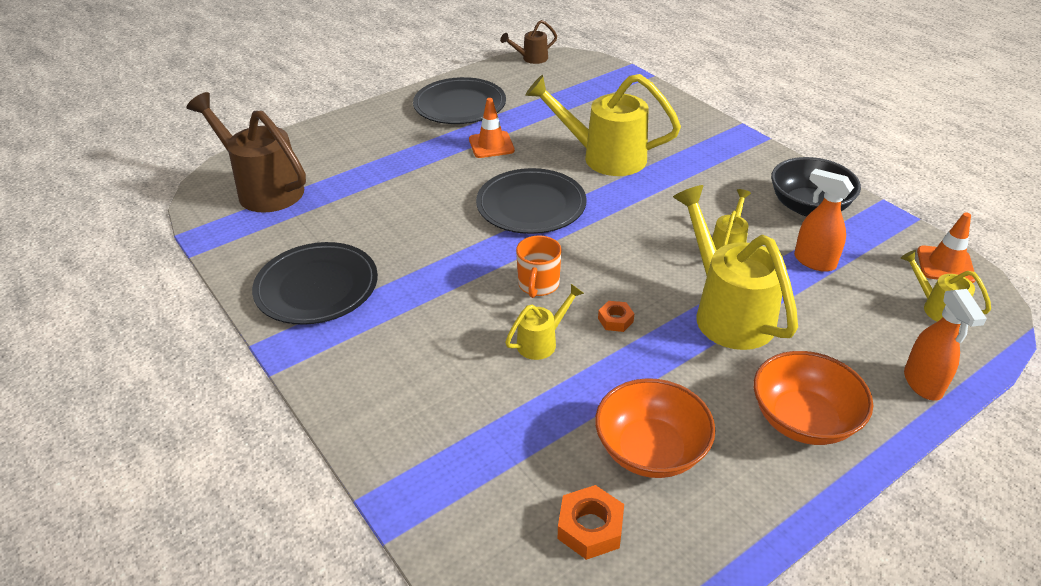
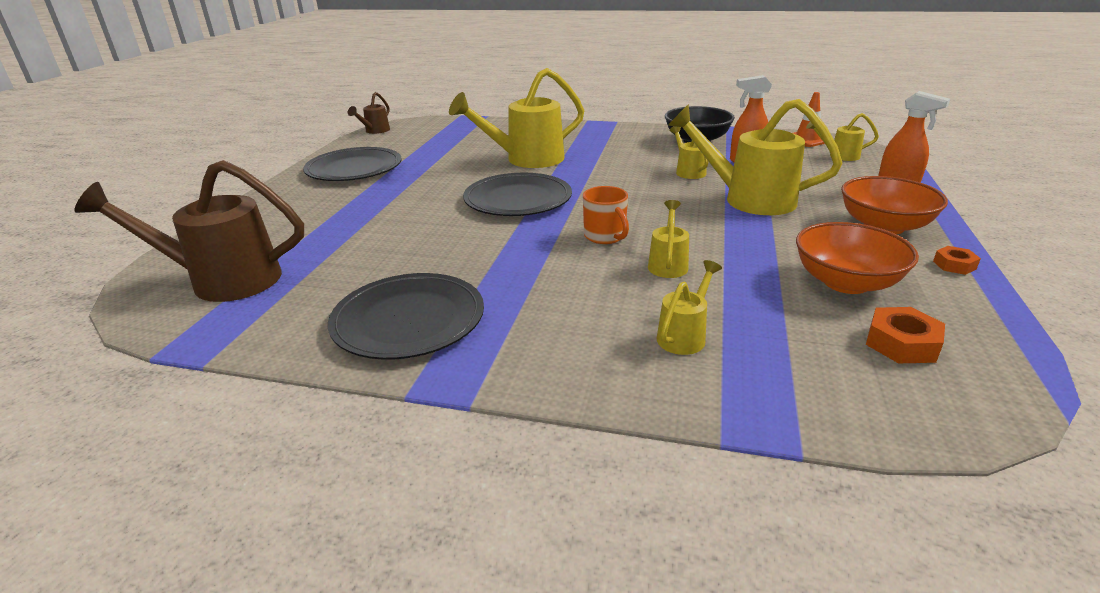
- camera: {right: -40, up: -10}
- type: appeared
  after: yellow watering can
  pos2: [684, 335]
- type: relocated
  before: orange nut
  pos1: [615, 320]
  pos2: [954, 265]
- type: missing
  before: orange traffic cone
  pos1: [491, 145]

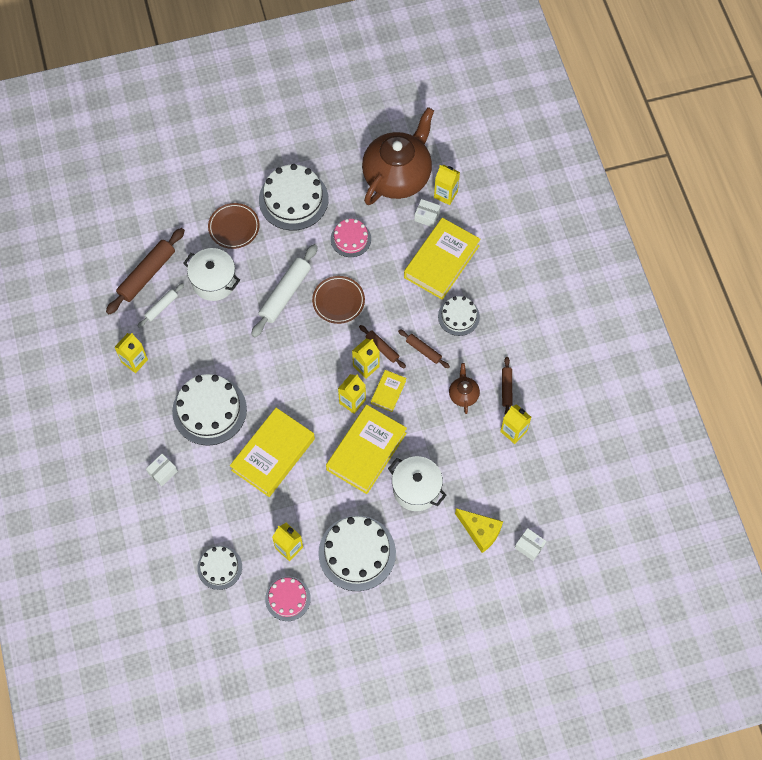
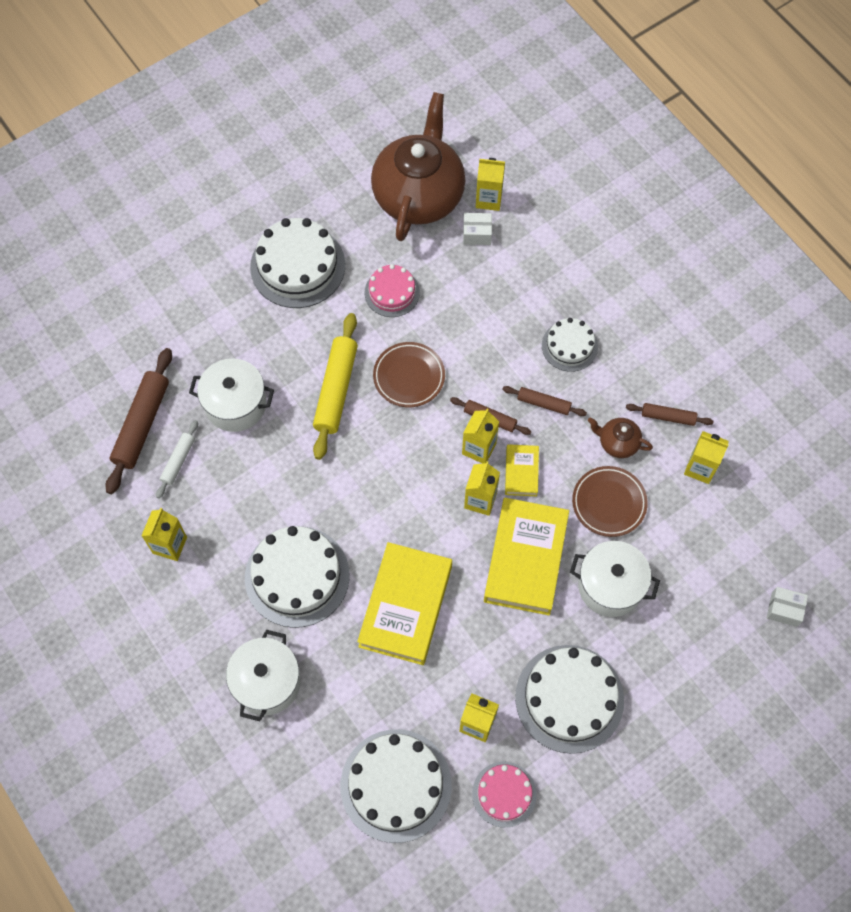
- camera: {right: -20, up: 0}
- type: exchanged
  before: white box
  after: white pot
  pos1: [163, 472]
  pos2: [267, 682]
- type: colour
  before: white rolling pin
  after: yellow rolling pin
  pos1: [285, 294]
  pos2: [336, 390]
- type: size
  before: white cake
  pos1: [219, 567]
  pos2: [396, 785]
  scale: 1.73
- type: relocated
  before: brown plate
  pos1: [234, 227]
  pos2: [609, 503]
- type: spun
  before: brown teapot
  pos1: [463, 394]
  pos2: [617, 443]
  turn: -45
- type: spun
  before: brown rolling pin
  pos1: [506, 388]
  pos2: [668, 417]
  turn: -60
- type: missing
  before: yellow book
  pos1: [441, 261]
- type: missing
  before: yellow cheese
  pos1: [480, 531]

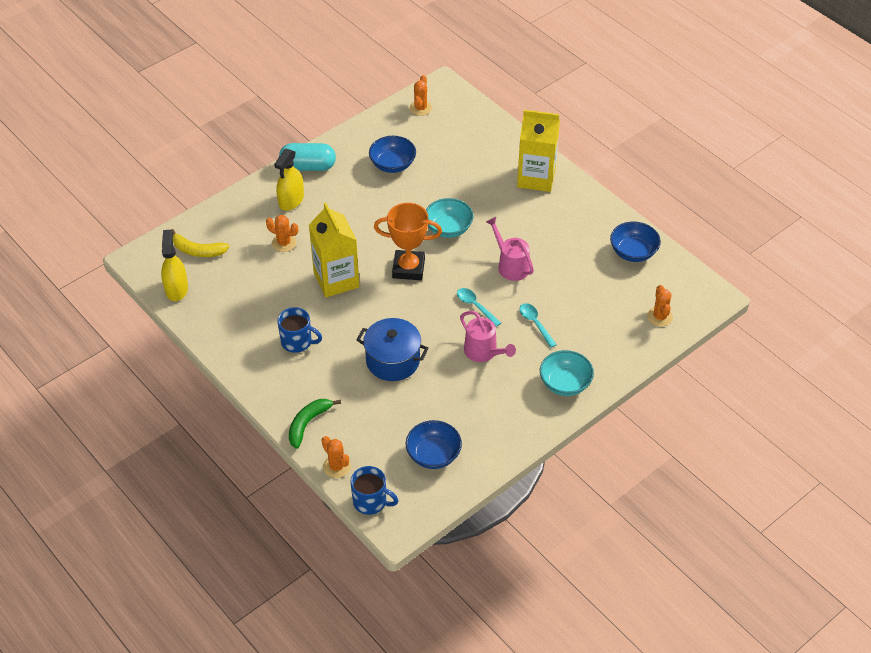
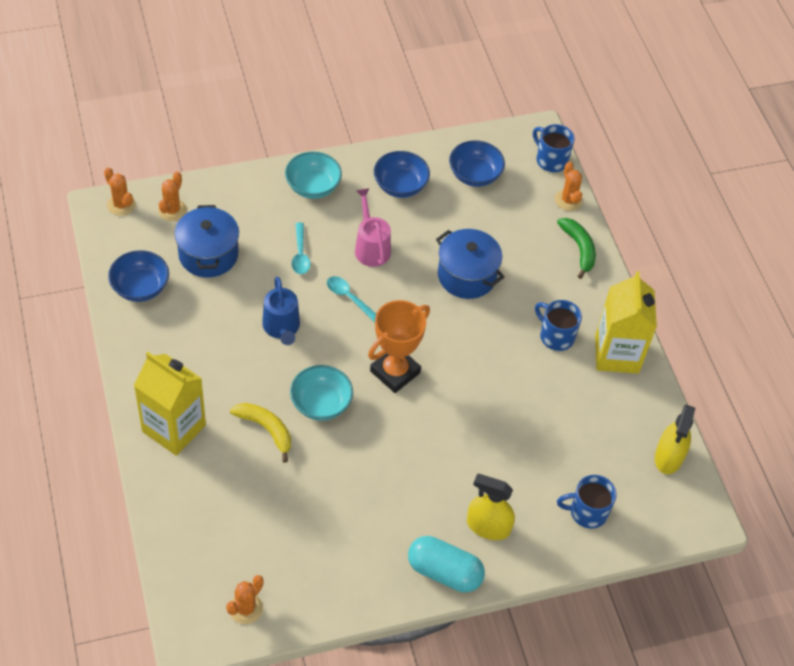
- camera: {right: -160, up: 5}
- type: relocated
  before: orange cactus
  pos1: [284, 243]
  pos2: [121, 204]
- type: appeared
  after: blue pot
  pos2: [208, 255]
- type: relocated
  before: yellow banana
  pos1: [198, 250]
  pos2: [266, 429]
- type: colour
  before: pink watering can
  after: blue watering can
  pos1: [510, 265]
  pos2: [282, 328]
- type: spun
  before: turquoise spoon
  pos1: [475, 306]
  pos2: [349, 298]
  turn: 150
- type: spun
  before: orange trophy
  pos1: [408, 268]
  pos2: [395, 372]
  turn: -75
- type: relocated
  before: blue bowl
  pos1: [392, 164]
  pos2: [400, 186]
- type: spun
  before: yellow spray bottle
  pos1: [291, 200]
  pos2: [488, 526]
  turn: -120
- type: spun
  before: green banana
  pos1: [308, 423]
  pos2: [579, 249]
  turn: -75
- type: appeared
  after: blue mug
  pos2: [587, 512]
- type: relocated
  before: yellow carton
  pos1: [336, 280]
  pos2: [617, 354]

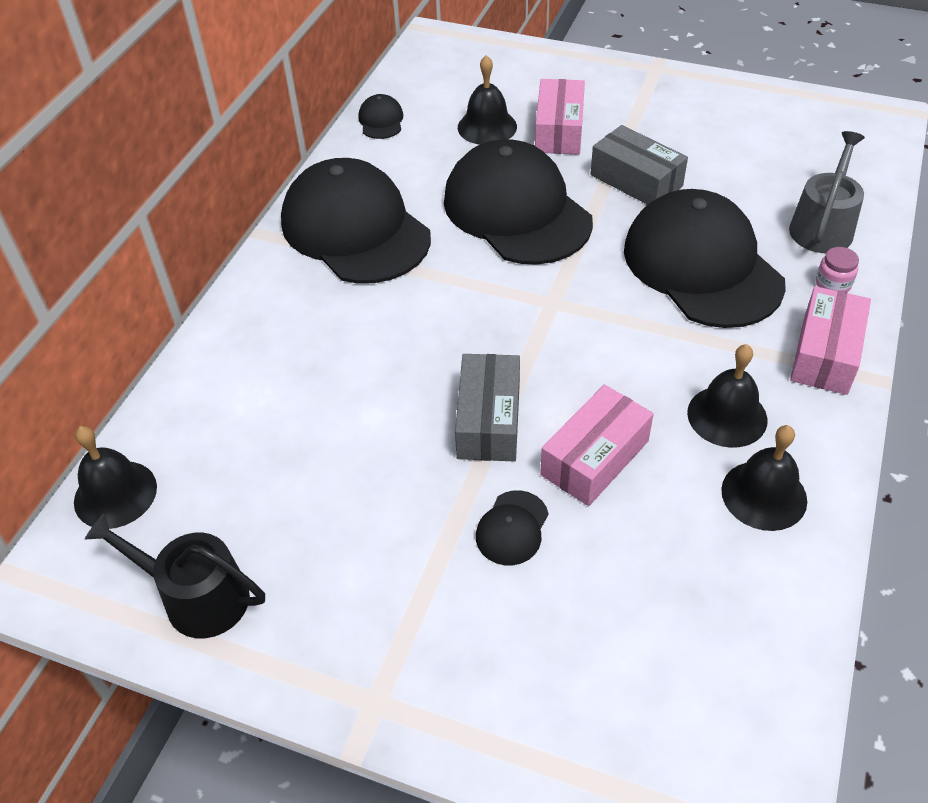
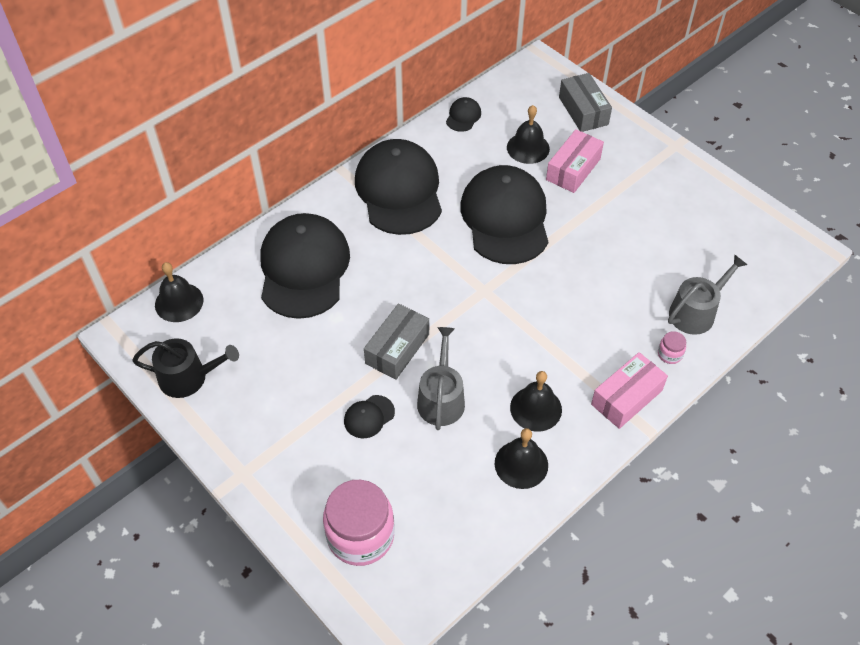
- camera: {right: 25, up: 5}
- type: spun
  before: black watering can
  pos1: [196, 596]
  pos2: [189, 377]
  turn: 135
- type: relocated
  before: black cap
  pos1: [702, 266]
  pos2: [304, 268]
- type: appeared
  after: pink jar
  pos2: [360, 535]
- type: exchanged
  before: pink box
  after: grey watering can
  pos1: [595, 458]
  pos2: [441, 398]
- type: relocated
  before: grey box
  pos1: [636, 180]
  pos2: [583, 111]

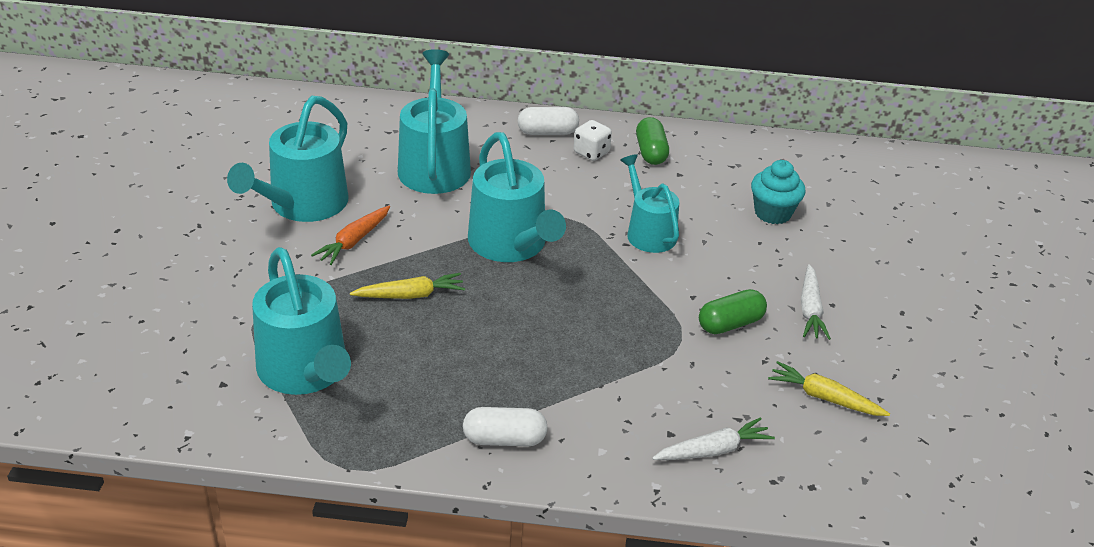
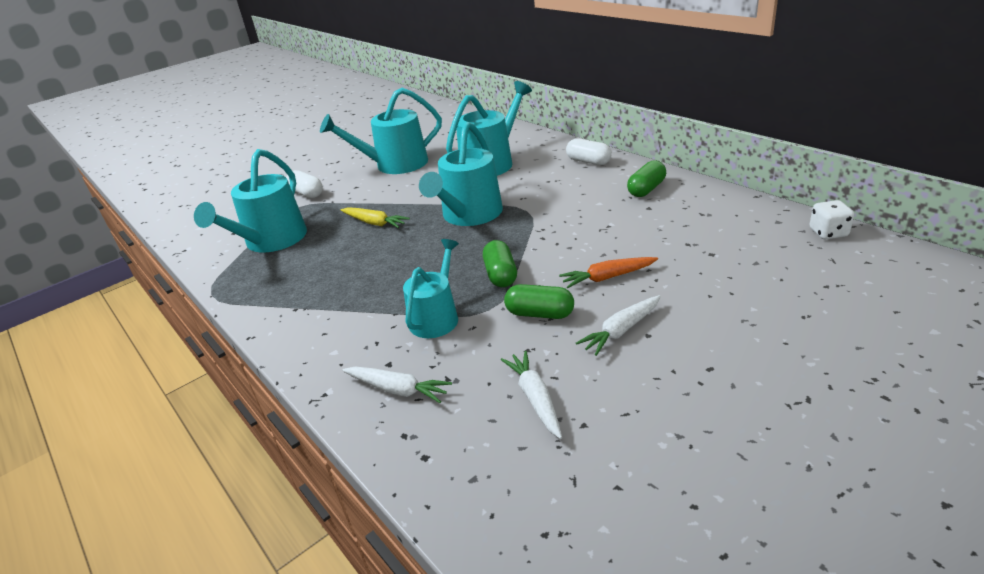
- camera: {right: 50, up: -5}
- type: relocated
  before: white capsule
  pos1: [504, 439]
  pos2: [306, 193]
- type: relocated
  before: turquoise watering can
  pos1: [648, 232]
  pos2: [436, 317]
- type: appeared
  after: green capsule
  pos2: [501, 275]
- type: colour
  before: yellow carrot
  after: white carrot
  pos1: [824, 397]
  pos2: [535, 398]
- type: relocated
  before: orange carrot
  pos1: [354, 241]
  pos2: [607, 277]
- type: relocated
  before: white dice
  pos1: [591, 153]
  pos2: [828, 233]
- type: missing
  before: turquoise cupcake
  pos1: [772, 213]

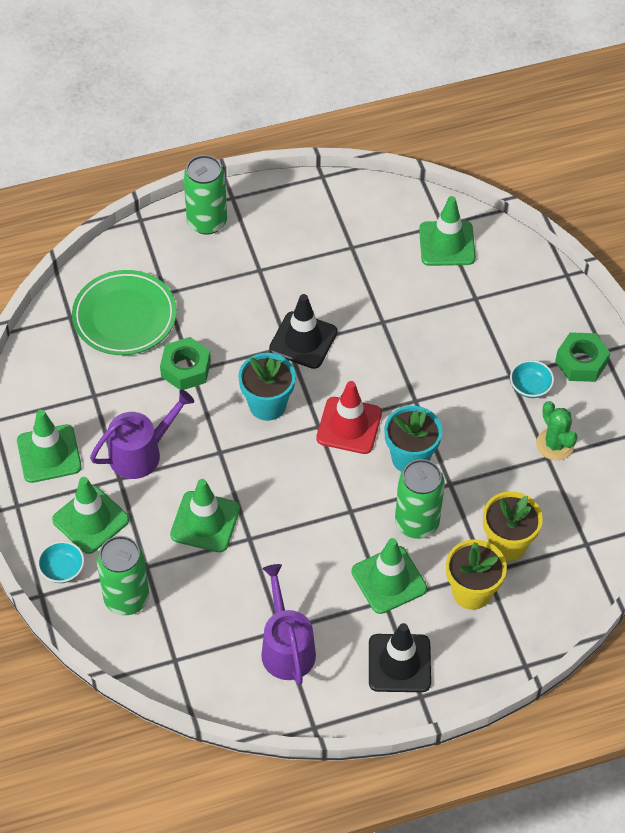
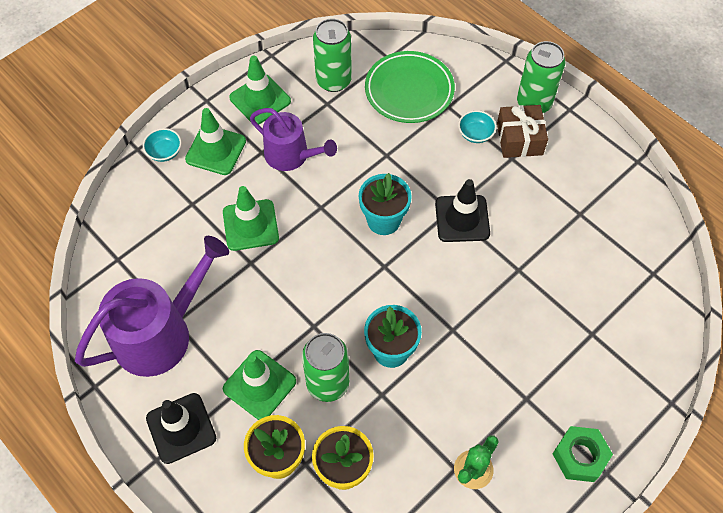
- camera: {right: 65, up: 5}
- type: size
  before: purple watering can
  pos1: [286, 647]
  pos2: [160, 333]
  scale: 1.56
- type: relocated
  before: green can
  pos1: [126, 598]
  pos2: [333, 81]
- type: relocated
  before: turquoise bowl
  pos1: [530, 387]
  pos2: [475, 134]
- type: appeared
  after: brown gift
  pos2: [519, 139]
- type: missing
  before: green nut
  pos1: [185, 369]
- type: missing
  before: red traffic cone
  pos1: [349, 426]
- type: missing
  before: green traffic cone
  pos1: [447, 244]

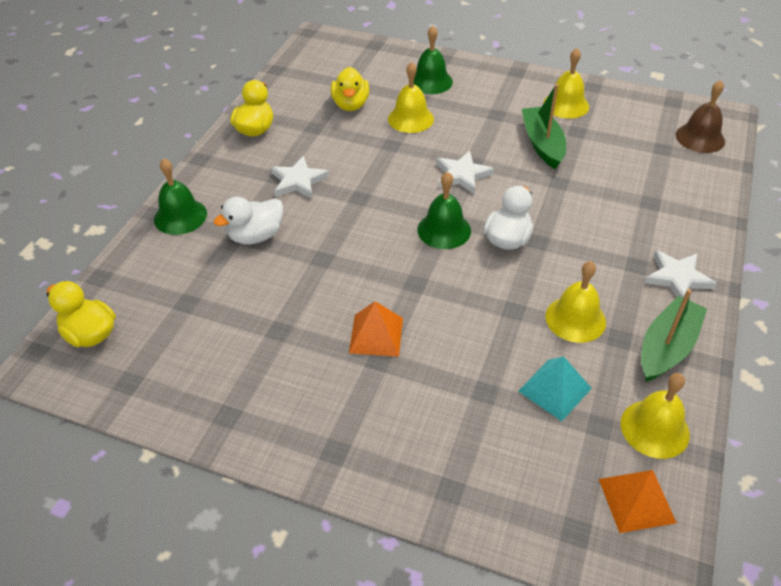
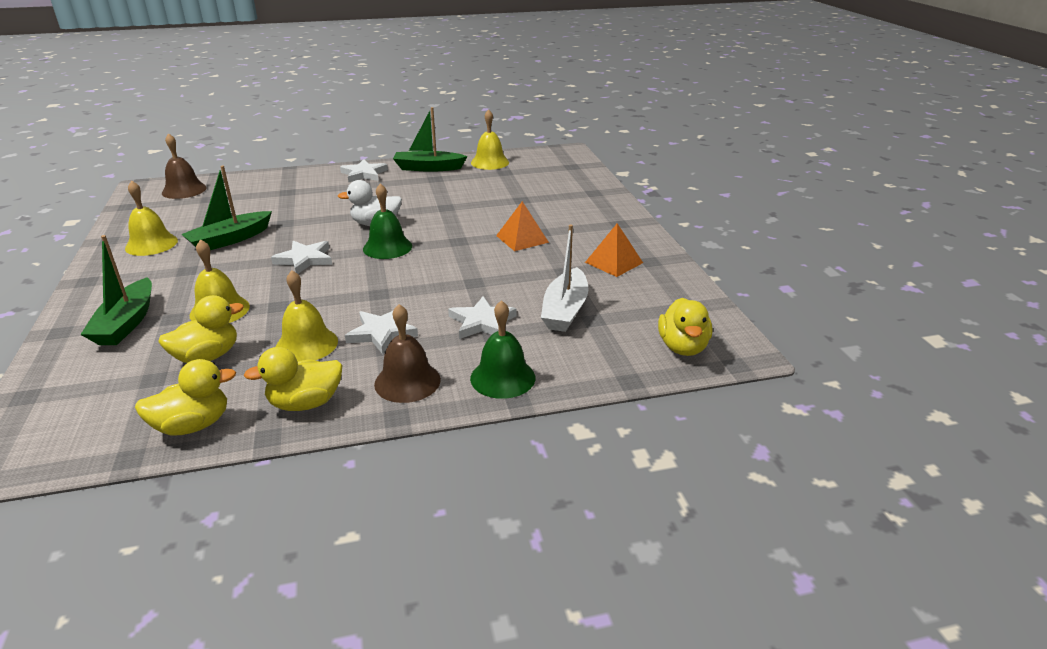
- camera: {right: -125, up: -15}
- type: exchanged
  before: green bell
  after: green boat
  pos1: [430, 81]
  pos2: [126, 323]
- type: appeared
  after: yellow duck
  pos2: [193, 425]
- type: relocated
  before: yellow bell
  pos1: [575, 319]
  pos2: [306, 344]
- type: appeared
  after: brown bell
  pos2: [407, 381]
- type: exchanged
  before: white duck
  after: white star
  pos1: [256, 236]
  pos2: [482, 322]
- type: appeared
  after: white boat
  pos2: [565, 310]
- type: relocated
  before: orange pyramid
  pos1: [636, 500]
  pos2: [613, 262]
- type: missing
  before: turquoise pyramid
  pos1: [554, 389]

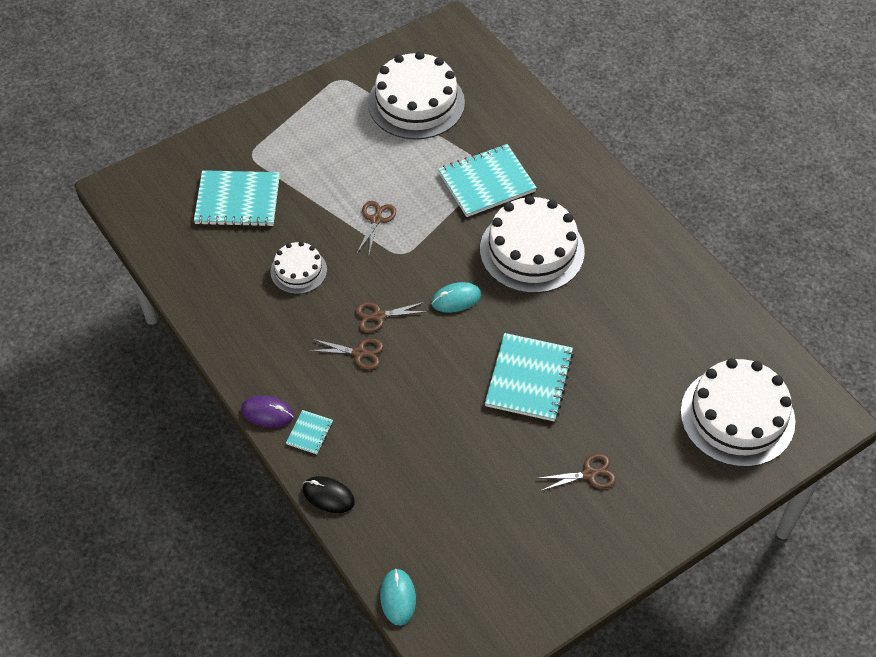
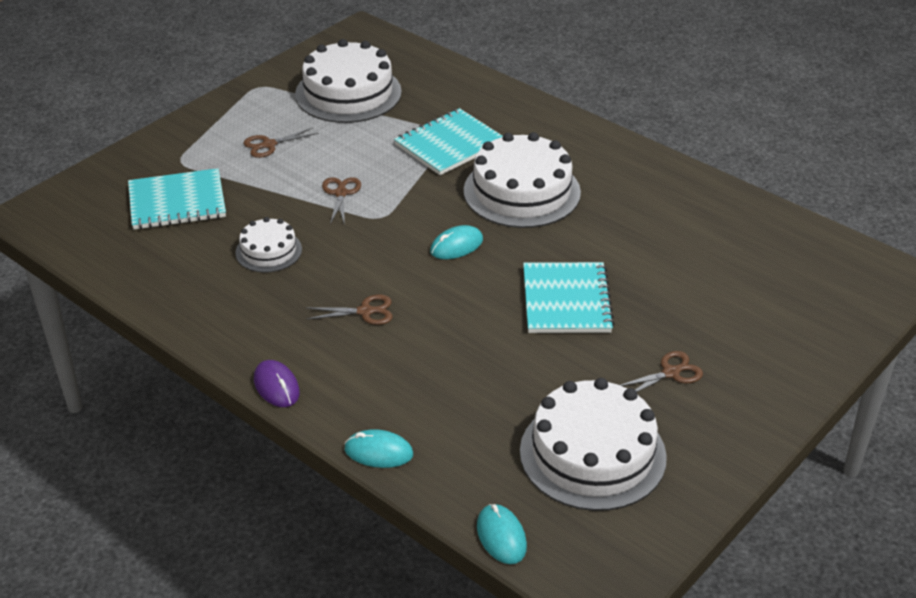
- camera: {right: -15, up: -15}
- type: relocated
  before: brown scissors
  pos1: [379, 316]
  pos2: [269, 145]
- type: spun
  before: purple mouse
  pos1: [267, 413]
  pos2: [276, 386]
  turn: 60
- type: colour
  before: black mouse
  after: turquoise mouse
  pos1: [328, 496]
  pos2: [378, 452]
- type: relocated
  before: white cake
  pos1: [737, 416]
  pos2: [592, 454]
- type: missing
  before: turquoise notebook
  pos1: [310, 433]

